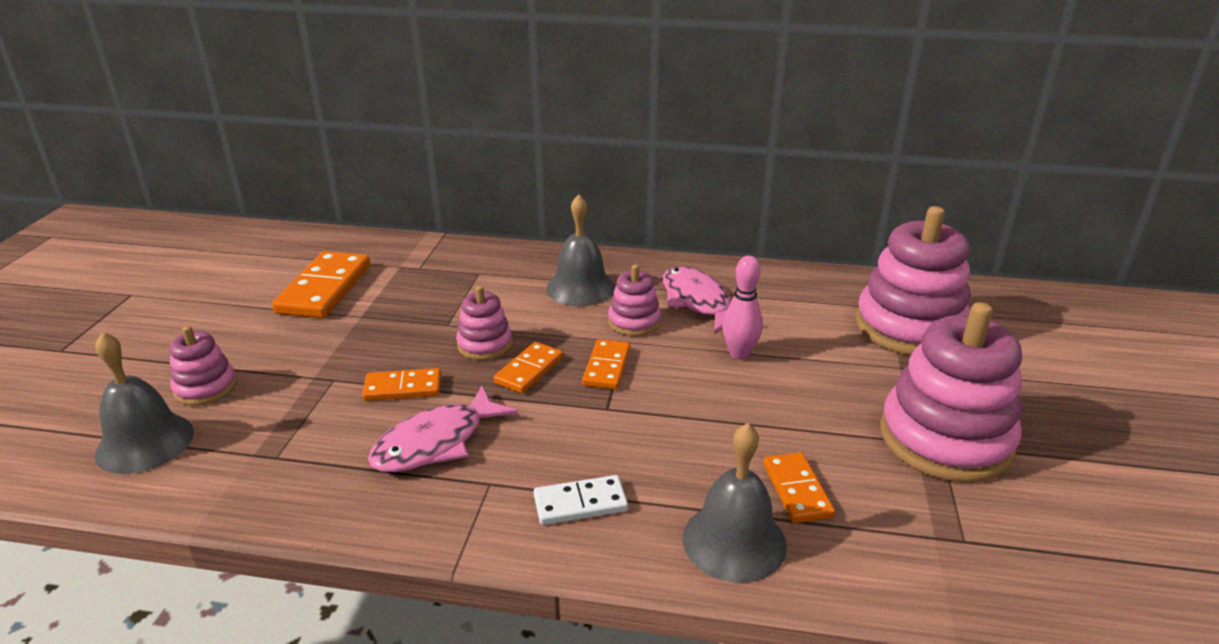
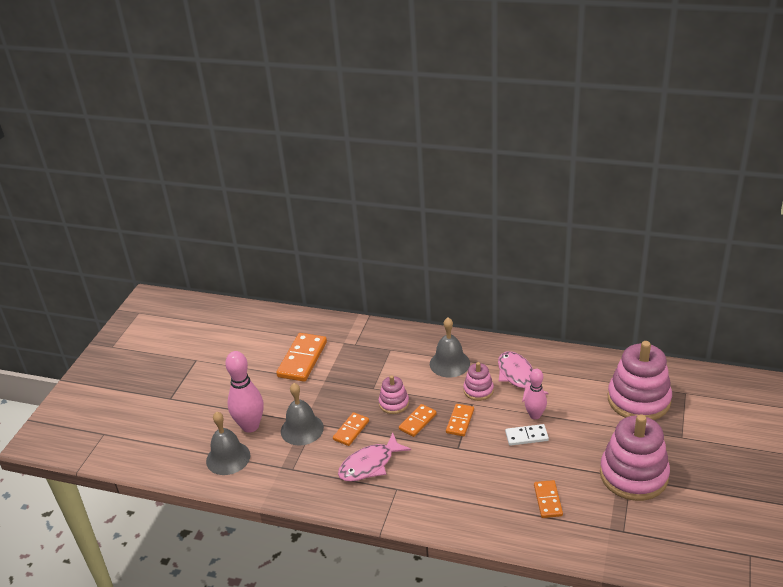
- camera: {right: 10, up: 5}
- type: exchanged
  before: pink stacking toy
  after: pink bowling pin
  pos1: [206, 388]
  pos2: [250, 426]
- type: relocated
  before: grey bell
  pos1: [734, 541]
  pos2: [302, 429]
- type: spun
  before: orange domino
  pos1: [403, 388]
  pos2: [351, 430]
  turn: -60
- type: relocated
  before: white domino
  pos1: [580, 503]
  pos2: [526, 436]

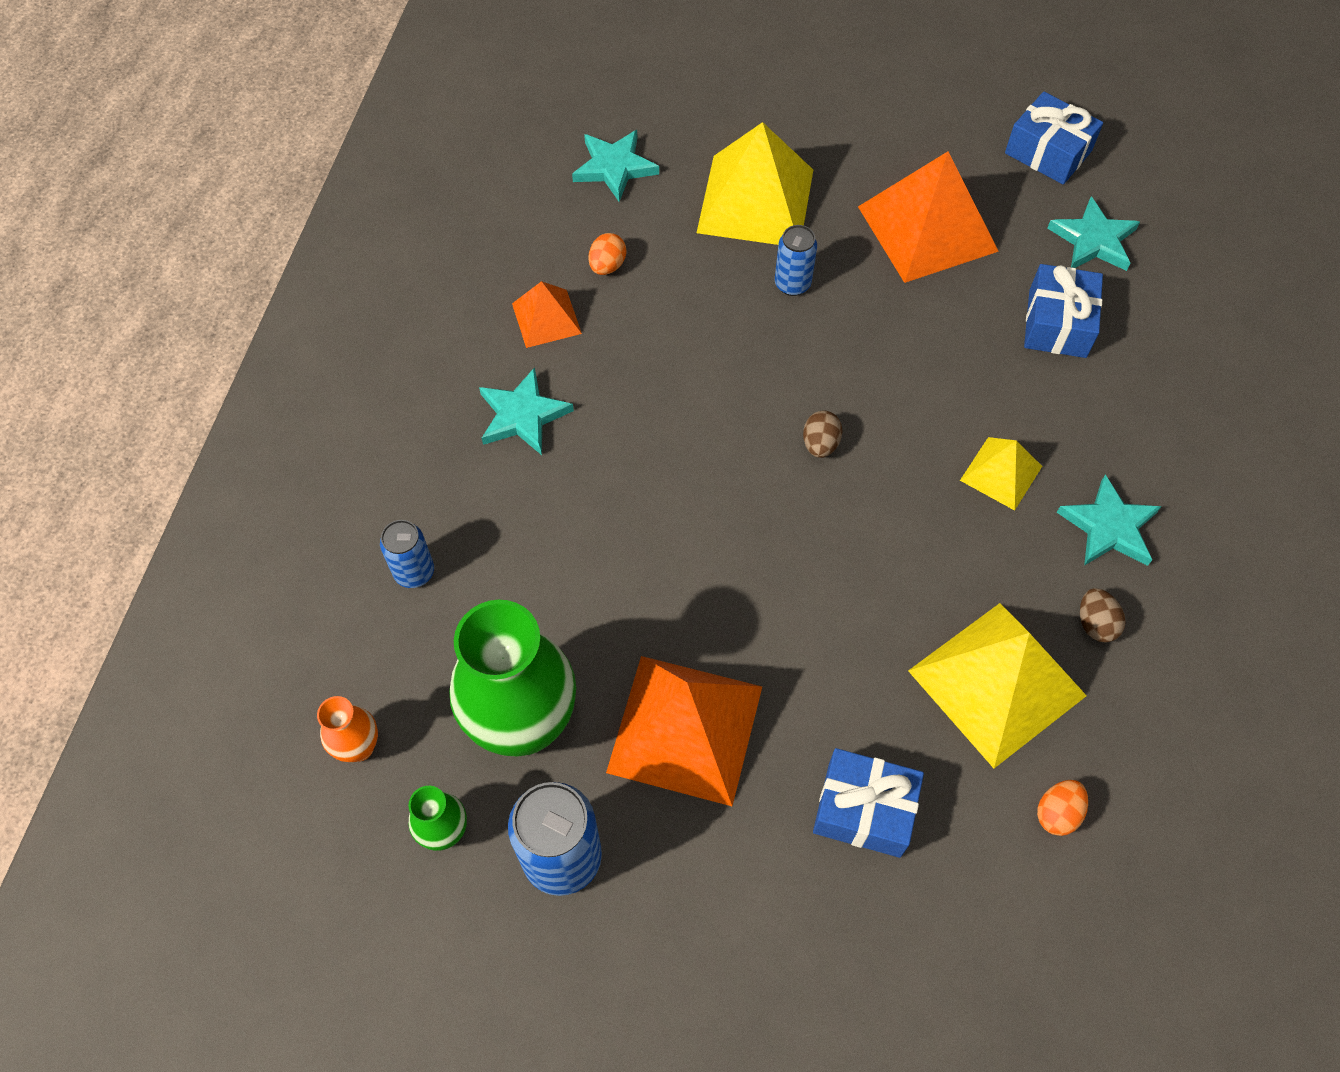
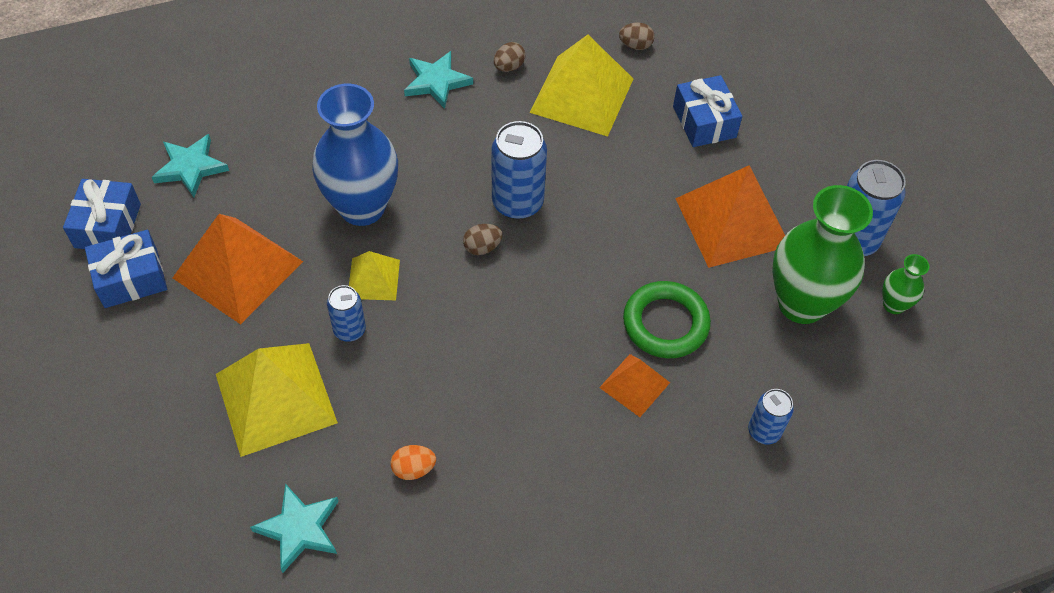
- camera: {right: -125, up: -5}
- type: relocated
  before: blue gift
  pos1: [1057, 324]
  pos2: [131, 278]
- type: appeared
  after: blue vase
  pos2: [362, 207]
- type: relocated
  before: yellow pyramid
  pos1: [1001, 473]
  pos2: [373, 279]
- type: appeared
  after: blue can
  pos2: [517, 203]
- type: relocated
  before: orange pyramid
  pos1: [546, 318]
  pos2: [634, 385]
- type: colour
  before: orange egg
  after: brown egg
  pos1: [1057, 813]
  pos2: [635, 45]
- type: appeared
  after: green ring
  pos2: [665, 323]
- type: missing
  before: orange vase
  pos1: [359, 747]
- type: missing
  before: turquoise star
  pos1: [522, 415]

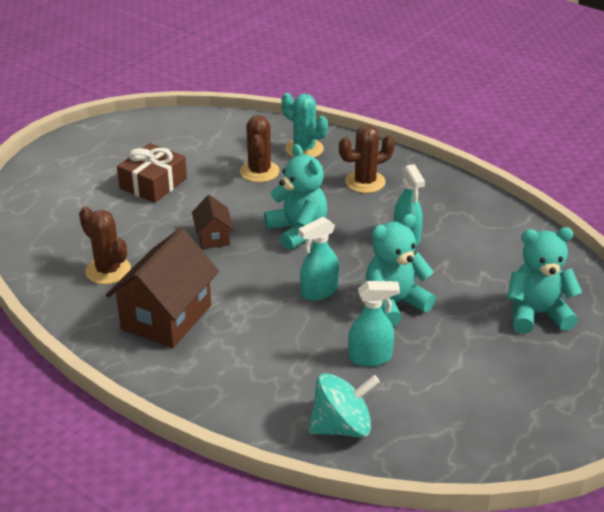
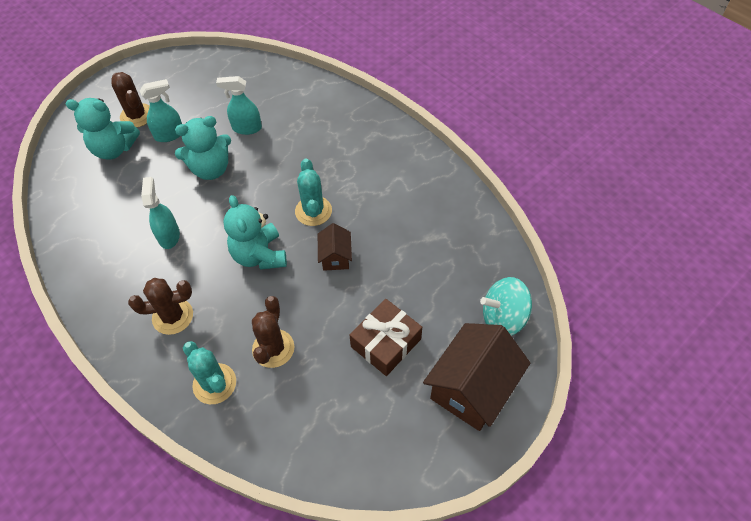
- camera: {right: -170, up: 20}
- type: relocated
  before: brown cactus
  pos1: [108, 270]
  pos2: [137, 116]
- type: relocated
  before: turquoise spray bottle
  pos1: [319, 292]
  pos2: [169, 135]
- type: appeared
  after: turquoise cactus
  pos2: [313, 211]
- type: relocated
  before: brown house
  pos1: [166, 317]
  pos2: [472, 388]
- type: relocated
  before: turquoise spinning top
  pos1: [342, 427]
  pos2: [503, 318]

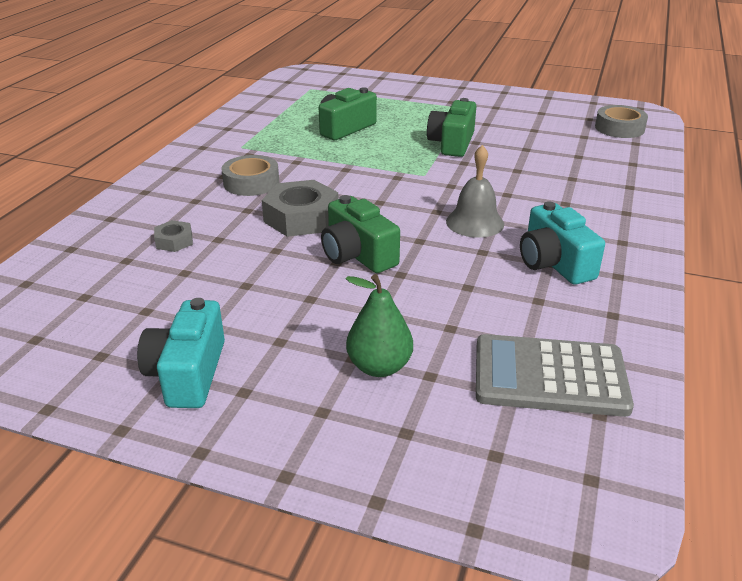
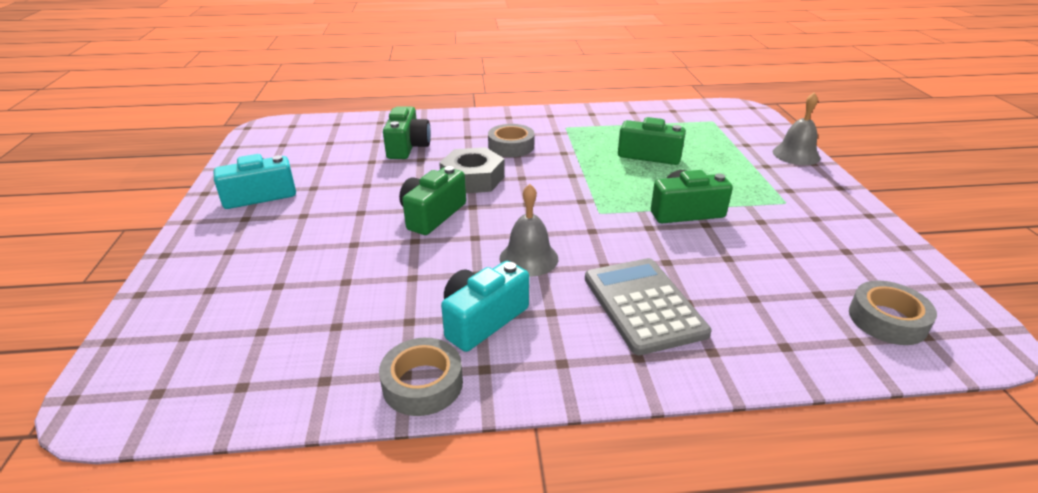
- camera: {right: 65, up: 0}
- type: appeared
  after: grey tape
  pos2: [422, 384]
- type: exchanged
  before: grey nut
  after: green camera
  pos1: [174, 241]
  pos2: [407, 146]
- type: relocated
  before: grey calculator
  pos1: [549, 376]
  pos2: [643, 305]
- type: appeared
  after: grey bell
  pos2: [796, 154]
- type: missing
  before: green pear
  pos1: [379, 367]

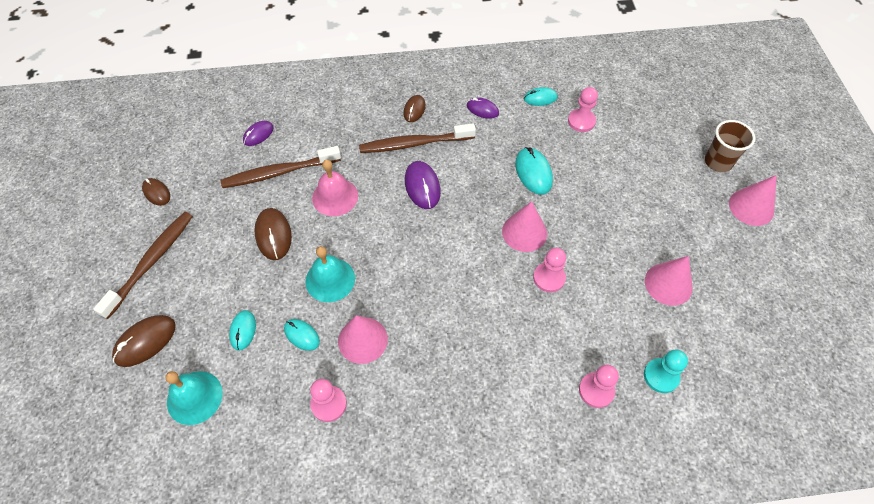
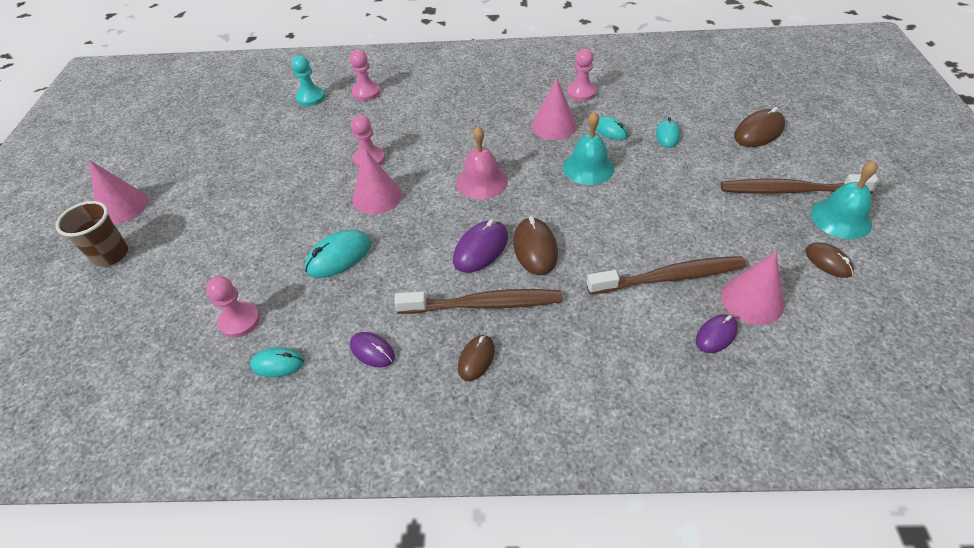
- camera: {right: -170, up: -10}
- type: spun
  before: turquoise mouse
  pos1: [533, 172]
  pos2: [339, 256]
  turn: 60
- type: spun
  before: purple mouse
  pos1: [422, 186]
  pos2: [481, 249]
  turn: 45
- type: relocated
  before: pink bell
  pos1: [335, 197]
  pos2: [481, 181]
- type: relocated
  before: brown mouse
  pos1: [273, 235]
  pos2: [535, 248]
- type: spun
  before: brown toothbrush
  pos1: [151, 262]
  pos2: [790, 190]
  turn: 60
- type: relocated
  before: pink cone
  pos1: [668, 284]
  pos2: [752, 300]
- type: relocated
  before: turquoise bell
  pos1: [194, 397]
  pos2: [841, 218]

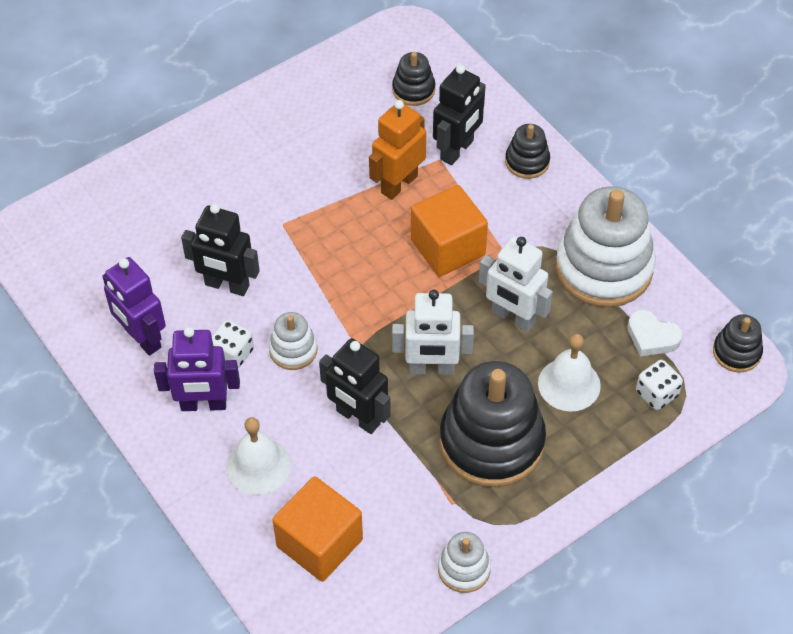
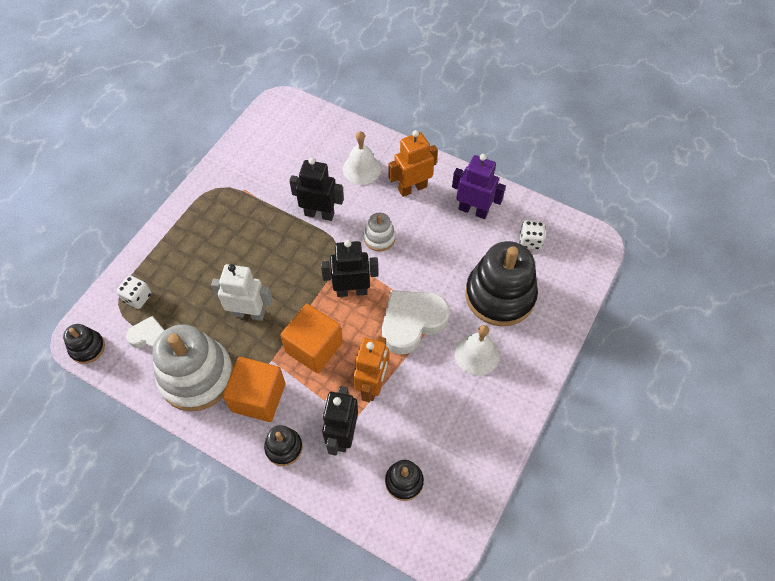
- camera: {right: 155, up: 5}
- type: relocated
  before: orange cube
  pos1: [319, 543]
  pos2: [258, 397]
- type: relocated
  before: black robot
  pos1: [227, 285]
  pos2: [352, 291]
- type: appeared
  after: white heart
  pos2: [412, 322]
- type: colour
  before: purple robot
  after: orange robot
  pos1: [203, 404]
  pos2: [412, 188]
- type: relocated
  before: white bell
  pos1: [569, 384]
  pos2: [476, 355]
- type: relocated
  before: black stacking toy
  pos1: [491, 441]
  pos2: [500, 295]
- type: relocated
  before: white dice
  pos1: [233, 353]
  pos2: [530, 241]
- type: missing
  before: white robot
  pos1: [431, 368]
- type: missing
  before: white stacking toy
  pos1: [464, 569]

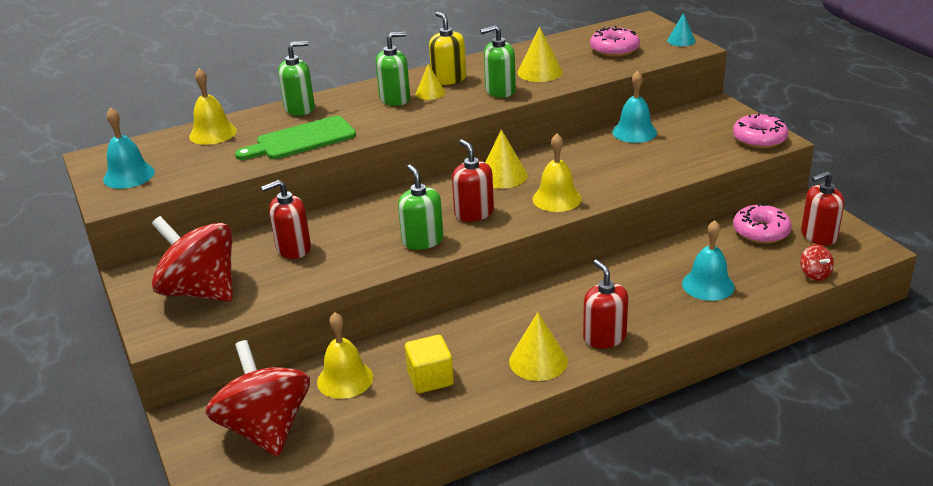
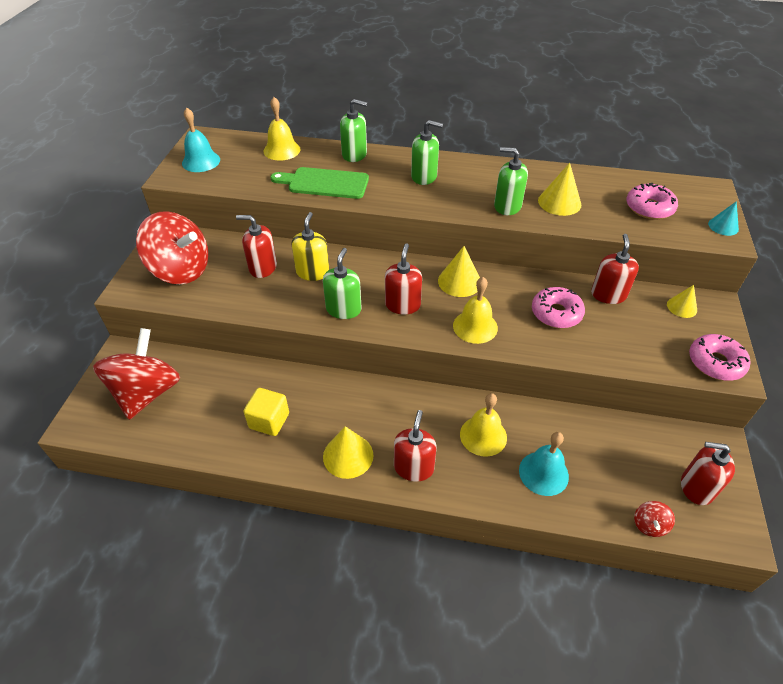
- camera: {right: 35, up: 15}
- type: spun
  before: red spinning top
  pos1: [201, 291]
  pos2: [181, 270]
  turn: 135
- type: relocated
  before: yellow soap dispenser
  pos1: [449, 79]
  pos2: [312, 272]
- type: relocated
  before: yellow bell
  pos1: [345, 379]
  pos2: [483, 435]
- type: relocated
  before: pink donut
  pos1: [761, 232]
  pos2: [556, 313]
- type: exchanged
  before: turquoise bell
  after: red soap dispenser
  pos1: [634, 132]
  pos2: [608, 295]
- type: relocated
  before: yellow cone
  pos1: [430, 93]
  pos2: [682, 307]

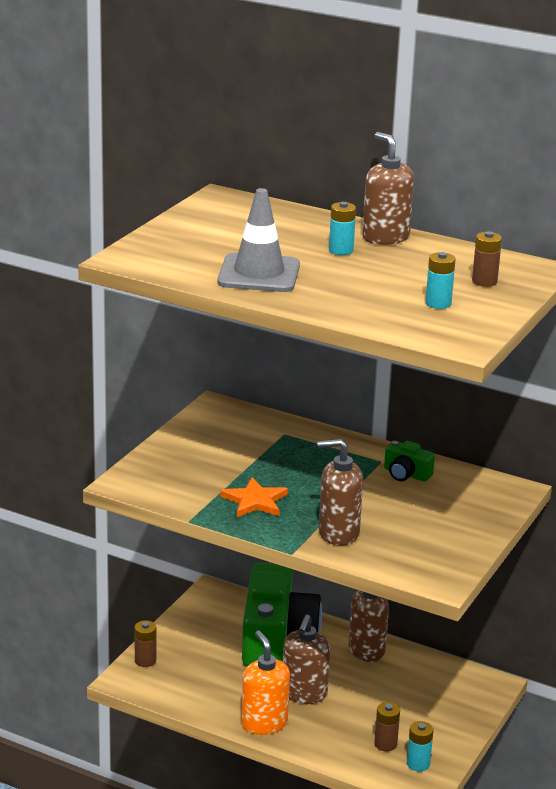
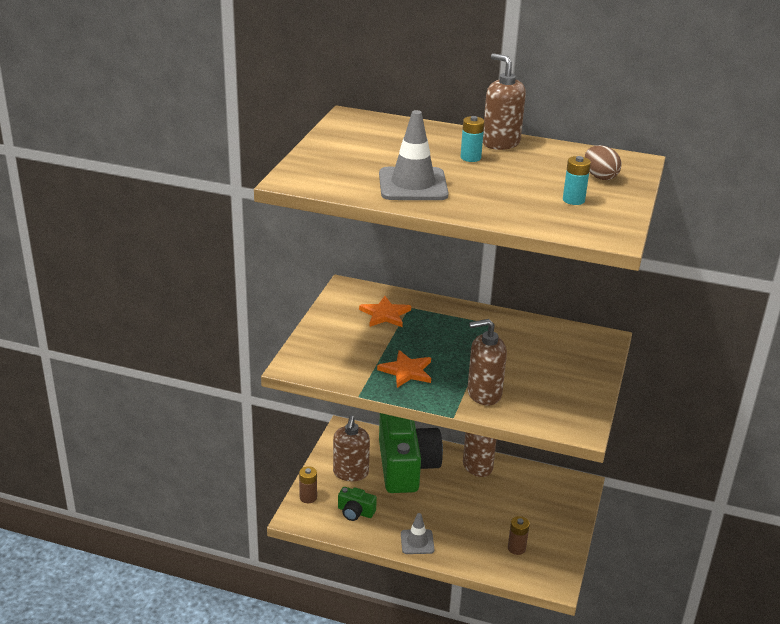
- camera: {right: -10, up: 5}
- type: relocated
  before: brown soap dispenser
  pos1: [304, 693]
  pos2: [350, 473]
- type: relocated
  before: green camera
  pos1: [406, 474]
  pos2: [355, 512]
- type: appeared
  after: orange star
  pos2: [385, 314]
- type: exchanged
  before: orange soap dispenser
  after: grey traffic cone
  pos1: [264, 723]
  pos2: [417, 542]
- type: exchanged
  before: brown battery
  after: brown egg
  pos1: [484, 281]
  pos2: [600, 177]
- type: missing
  before: turquoise battery
  pos1: [418, 764]

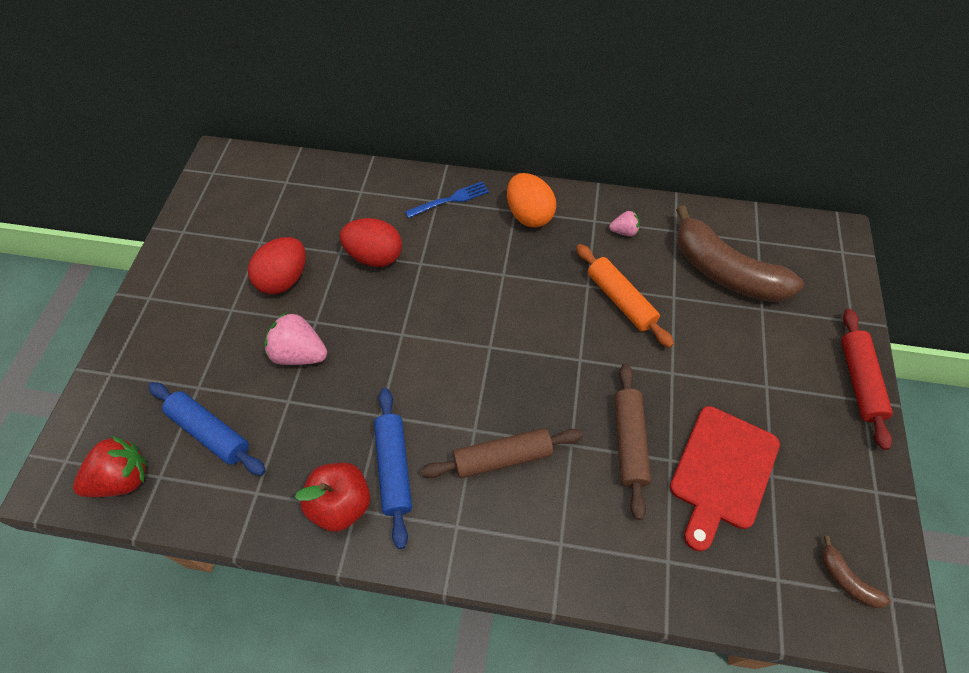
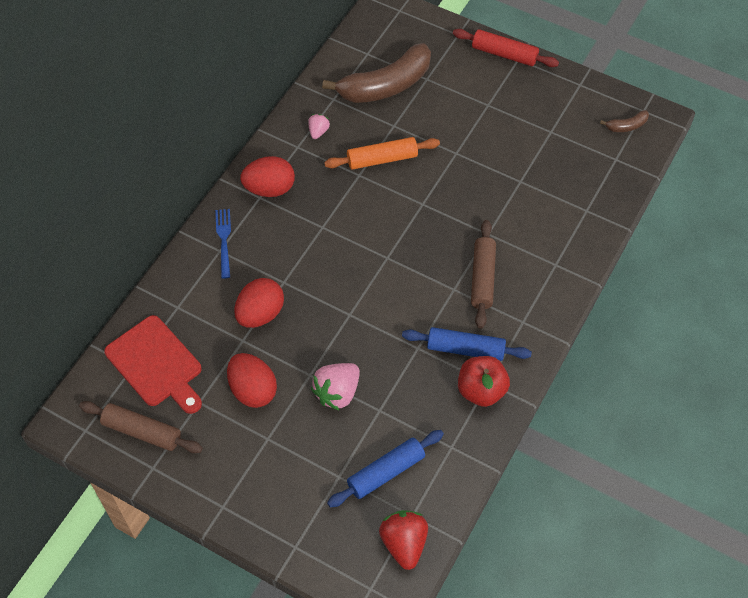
- camera: {right: -70, up: 0}
- type: relocated
  before: brown rolling pin
  pos1: [628, 442]
  pos2: [142, 432]
- type: relocated
  before: red cutting board
  pos1: [722, 471]
  pos2: [156, 364]
- type: colour
  before: orange egg
  after: red egg
  pos1: [529, 215]
  pos2: [269, 189]

